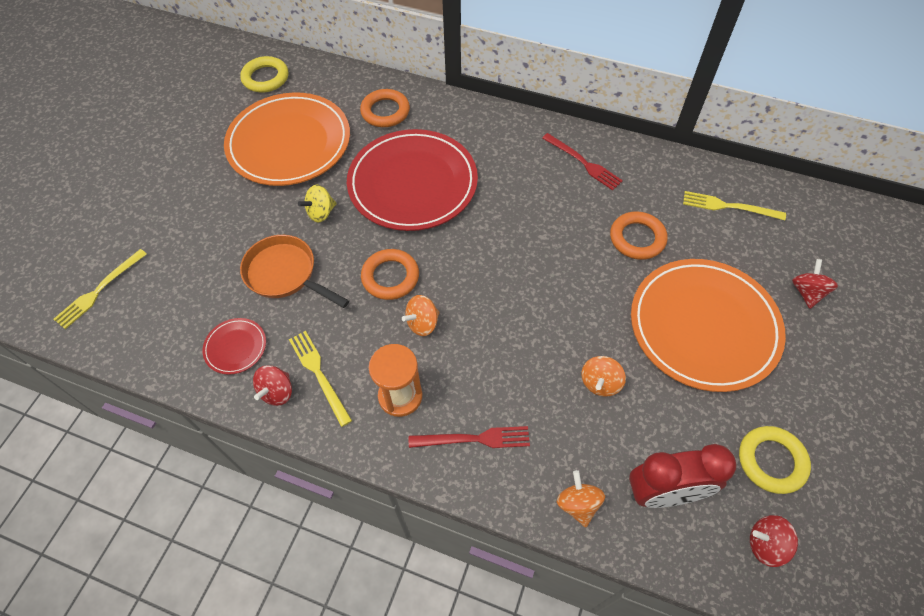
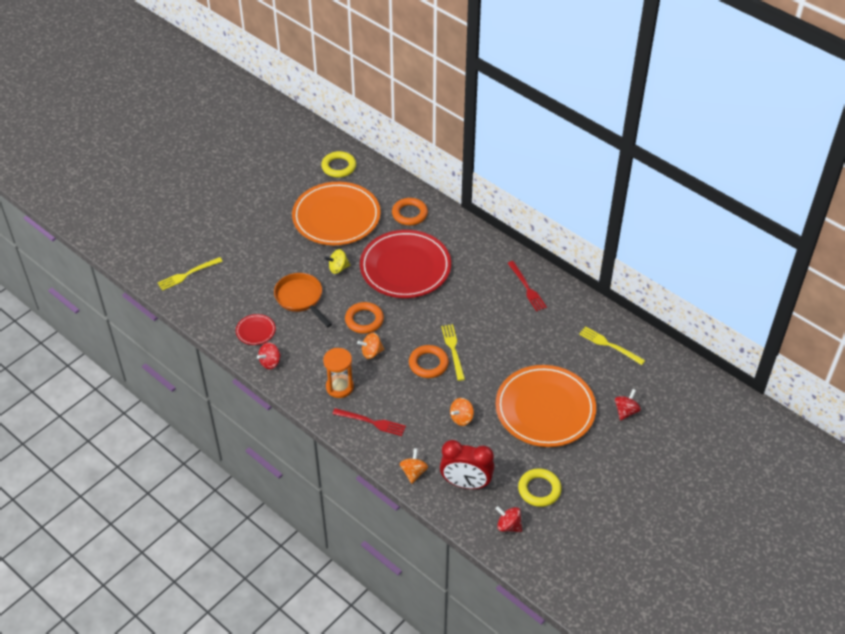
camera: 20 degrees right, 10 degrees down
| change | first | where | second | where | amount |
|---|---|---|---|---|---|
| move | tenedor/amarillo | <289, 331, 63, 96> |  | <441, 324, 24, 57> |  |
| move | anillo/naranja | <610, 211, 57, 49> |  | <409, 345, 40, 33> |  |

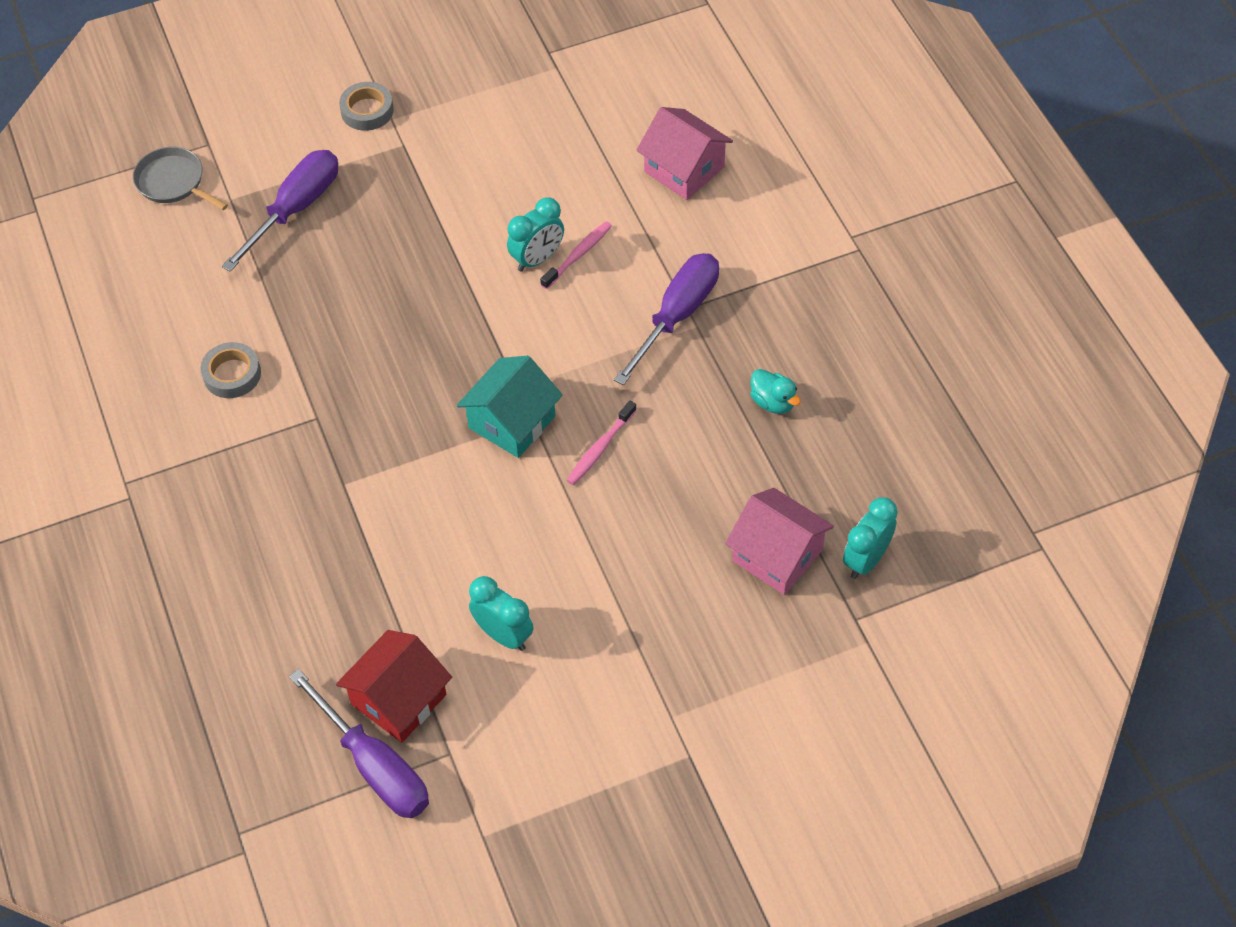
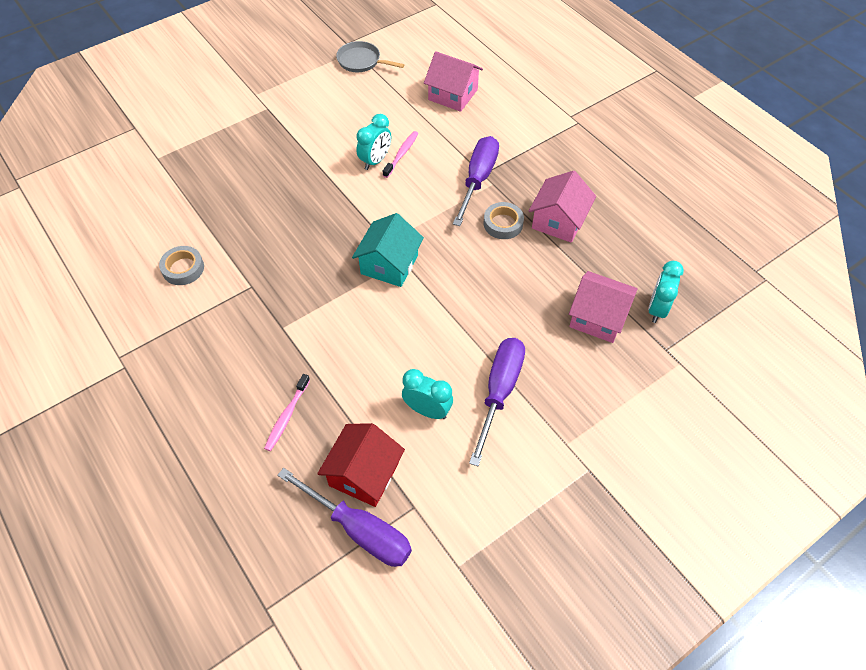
camera: 15 degrees left, 0 degrees up
| change | first | where | second | where | amount |
|---|---|---|---|---|---|
| move | sartén/gris | <133, 147, 95, 63> |  | <336, 41, 69, 31> |  |
| move | destornillador/morado | <222, 150, 116, 122> |  | <469, 338, 56, 128> |  |
| move | cinta adhesiva/gris | <339, 82, 55, 49> |  | <484, 202, 40, 37> |  |
| move | cepillo de dientes/rosa | <567, 400, 70, 85> |  | <264, 374, 46, 77> |  |
| replace | pato/turquesa | <750, 369, 51, 45> | casa/rosa | <529, 171, 67, 72> |  |

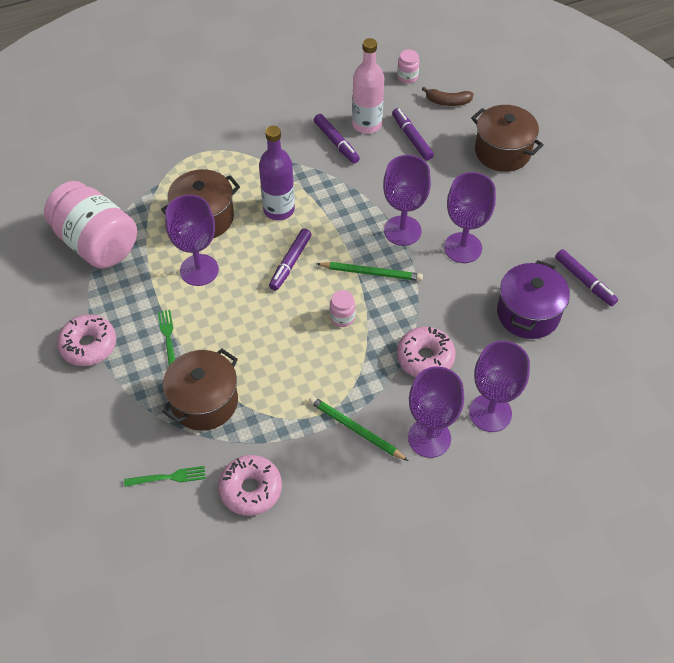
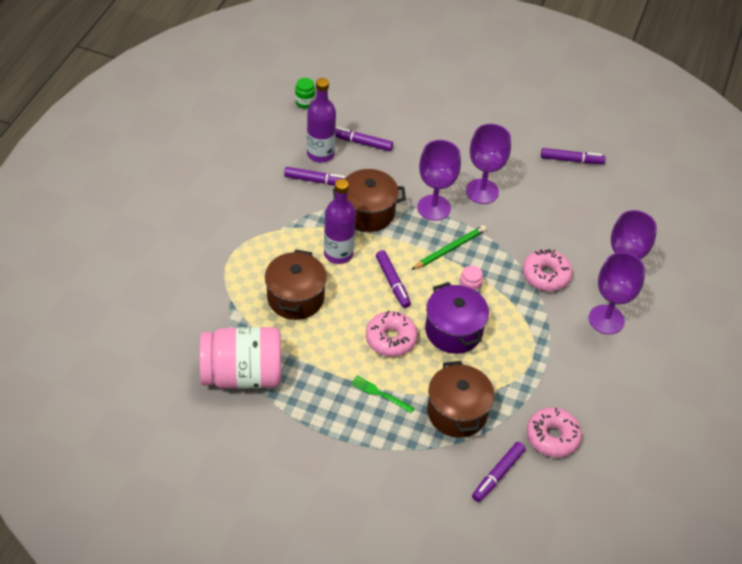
camera: 50 degrees left, 5 degrees down
| change | first | where | second | where | amount |
|---|---|---|---|---|---|
| move | rosquilla/rosa | <57, 314, 59, 52> |  | <366, 311, 52, 46> |  |
| replace | tenedor/verde | <124, 466, 82, 21> | rotulador/morado | <472, 442, 54, 60> |  |
| delete | copa/morado | <165, 195, 54, 91> |  |  |  |
| delete | lápiz/verde | <309, 396, 99, 65> |  |  |  |
| recolor | botella/rosa | <352, 38, 32, 96> | botella/morado | <307, 78, 29, 85> |  |
| recolor | tarro/rosa | <397, 49, 23, 34> | tarro/verde | <295, 78, 20, 31> |  |
| delete | plátano/marrón | <422, 87, 52, 19> |  |  |  |
| move | olla/marrón | <471, 105, 72, 67> |  | <333, 169, 73, 63> |  |
| move | olla/morado | <497, 260, 73, 79> |  | <425, 282, 64, 72> |  |

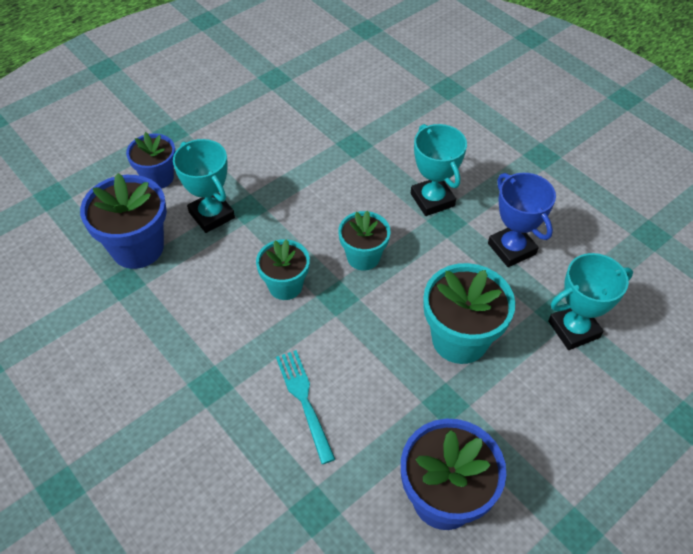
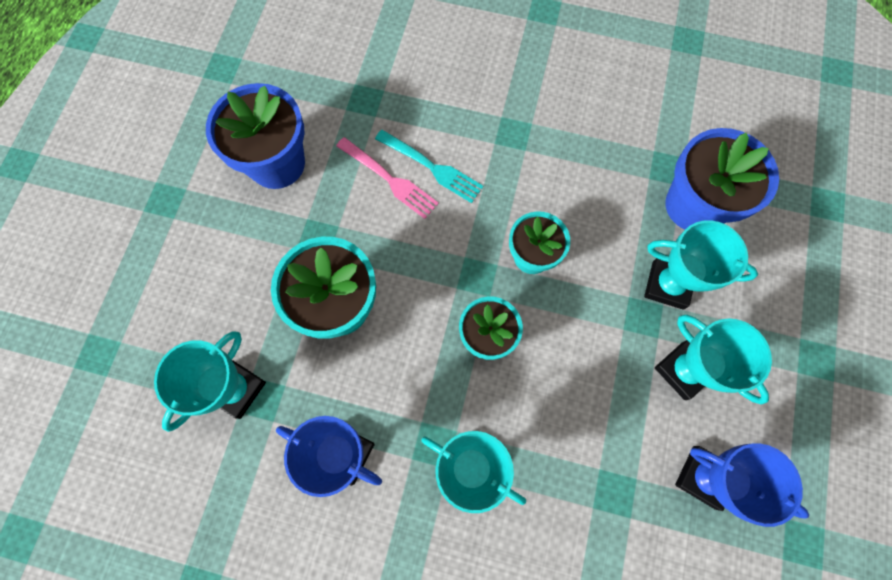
camera: 145 degrees right, 20 degrees up
| change | first | where | second | where | amount |
|---|---|---|---|---|---|
| delete | maceta/azul | <126, 132, 50, 57> |  |  |  |
| insert |  |  | tenedor/rosa | <336, 137, 103, 82> |  |
| insert |  |  | trofeo/turquesa | <655, 315, 117, 89> |  |
| insert |  |  | trofeo/azul | <675, 444, 134, 83> |  |

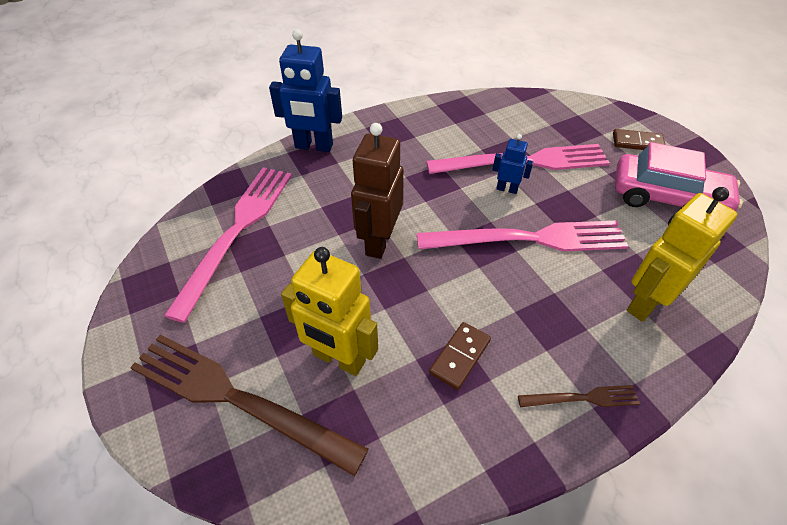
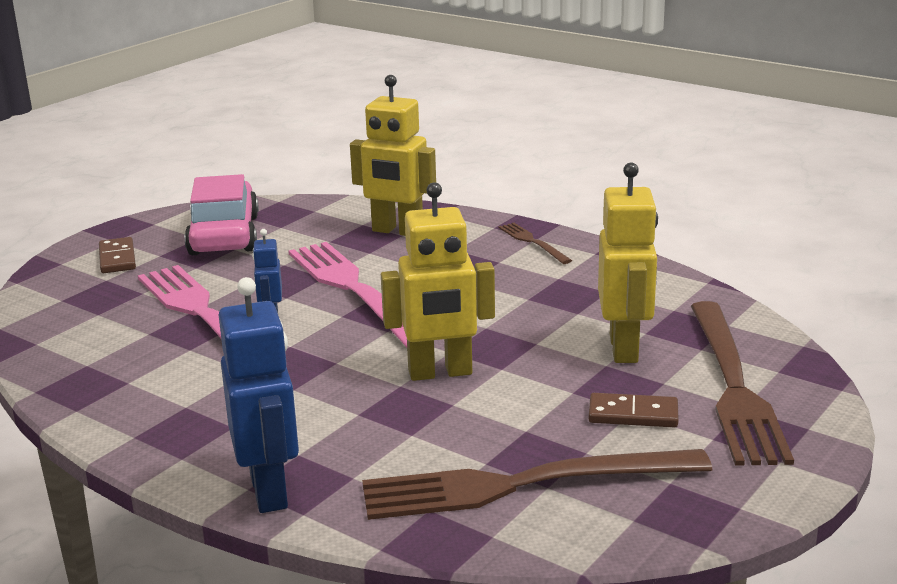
camera: 115 degrees left, 25 degrees down
| change | first | where | second | where | amount |
|---|---|---|---|---|---|
| recolor | tenedor/rosa | <164, 167, 128, 156> | tenedor/marrón | <362, 449, 351, 71> |  |
| recolor | robot/marrón | <351, 123, 52, 136> | robot/amarillo | <381, 182, 114, 199> |  |
| move | ficha de dominó/marrón | <429, 322, 62, 68> |  | <588, 393, 91, 34> |  |

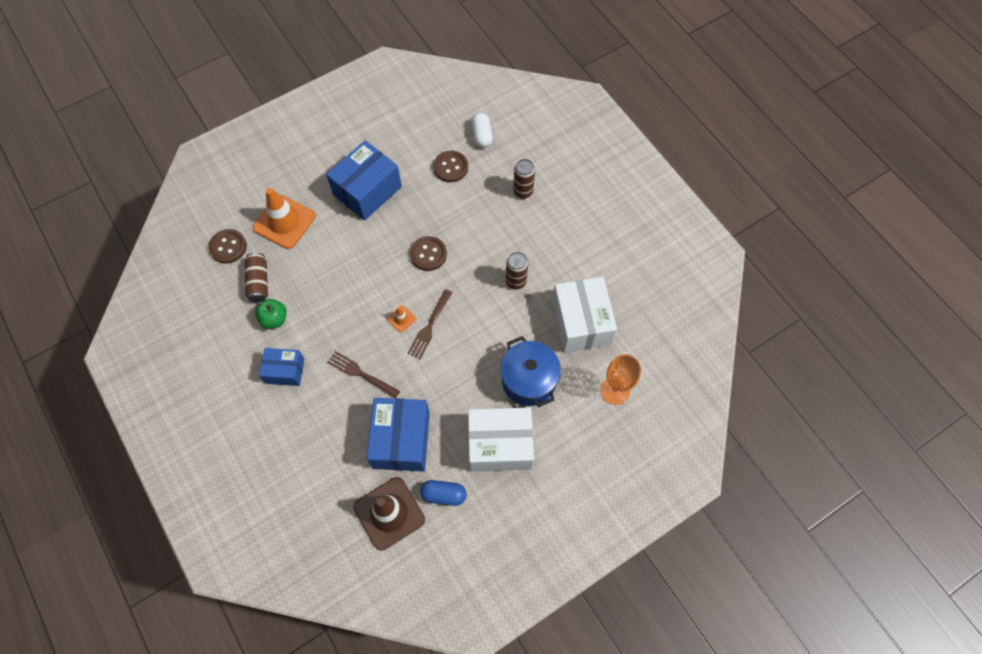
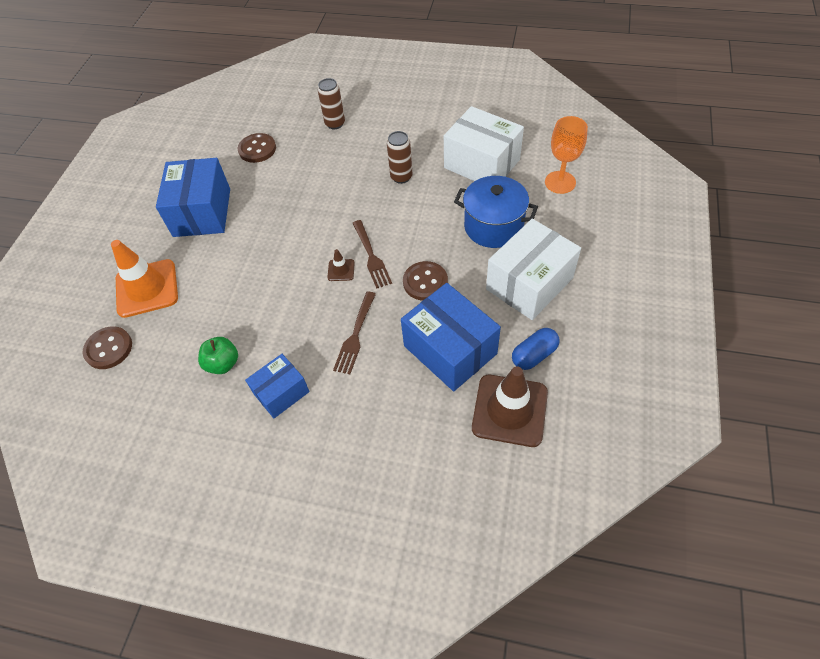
camera: 40 degrees left, 10 degrees down
| change | first | where | second | where | amount |
|---|---|---|---|---|---|
| delete | lata/marrón | <245, 252, 23, 51> |  |  |  |
| rotate | tenedor/marrón | <327, 351, 73, 47> |  | <333, 291, 43, 83> | 60 degrees counterclockwise |
| recolor | cono de tráfico/naranja | <387, 305, 29, 28> | cono de tráfico/marrón | <327, 249, 28, 32> |  |
| move | botón/marrón | <410, 236, 37, 35> |  | <403, 261, 45, 40> |  |
| delete | cápsula/blanco | <471, 113, 22, 35> |  |  |  |

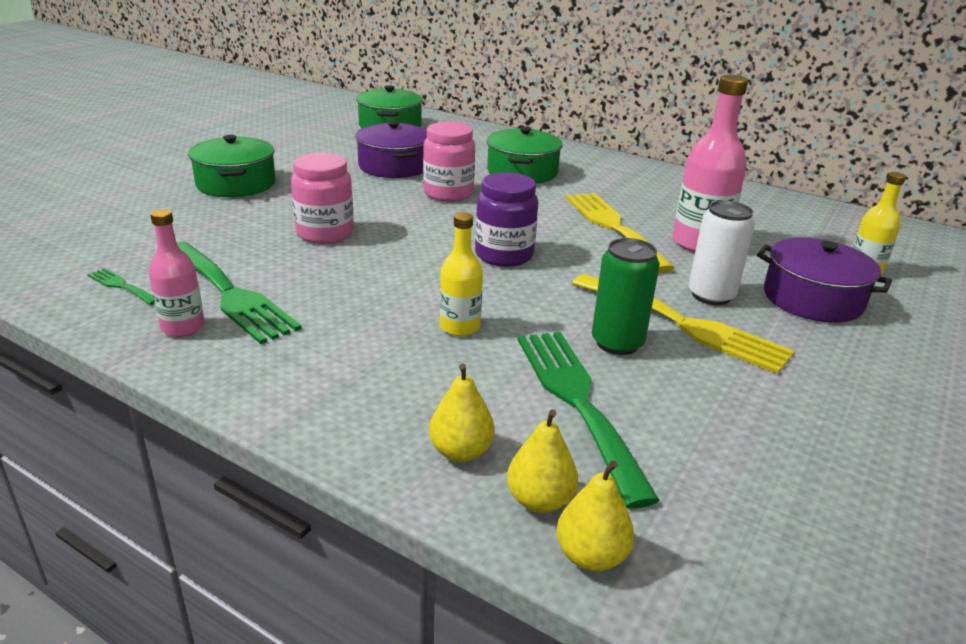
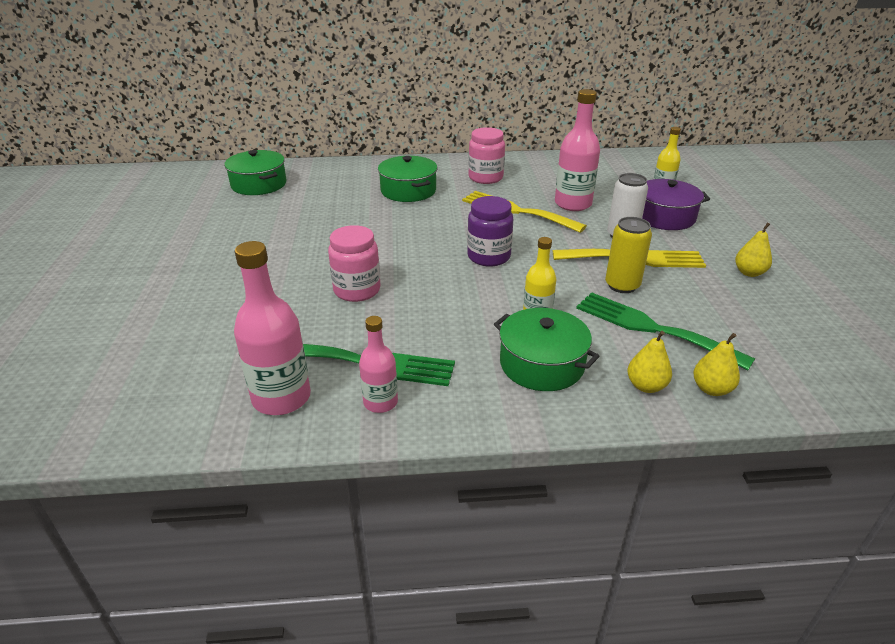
camera: 35 degrees left, 5 degrees up
| change | first | where | second | where | amount |
|---|---|---|---|---|---|
| replace | tenedor/verde | <87, 268, 67, 37> | botella/rosa | <234, 241, 77, 174> |  |
| move | olla/verde | <188, 135, 88, 62> |  | <494, 308, 105, 83> |  |
| delete | olla/morado | <355, 121, 72, 57> |  |  |  |
| move | tarro/rosa | <423, 122, 52, 80> |  | <468, 127, 37, 57> |  |
| move | pera/amarillo | <556, 460, 78, 111> |  | <735, 222, 37, 55> |  |
| recolor | lata/verde | <592, 238, 68, 117> | lata/amarillo | <605, 217, 47, 76> |  |

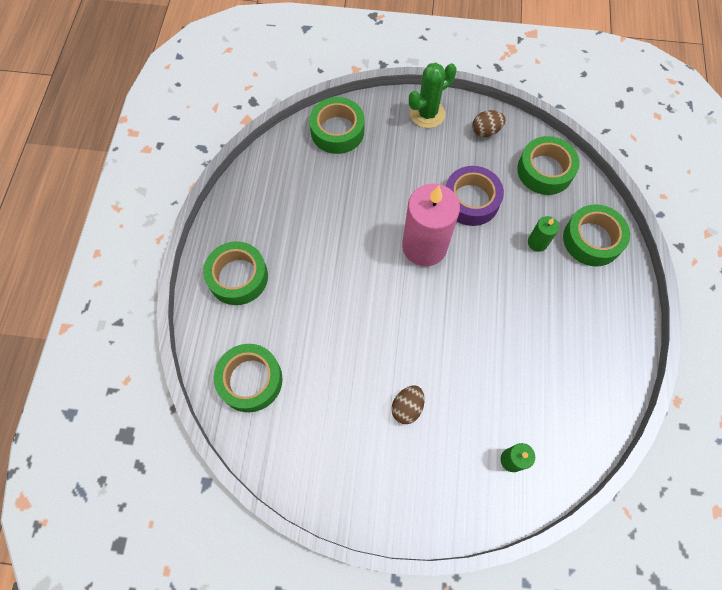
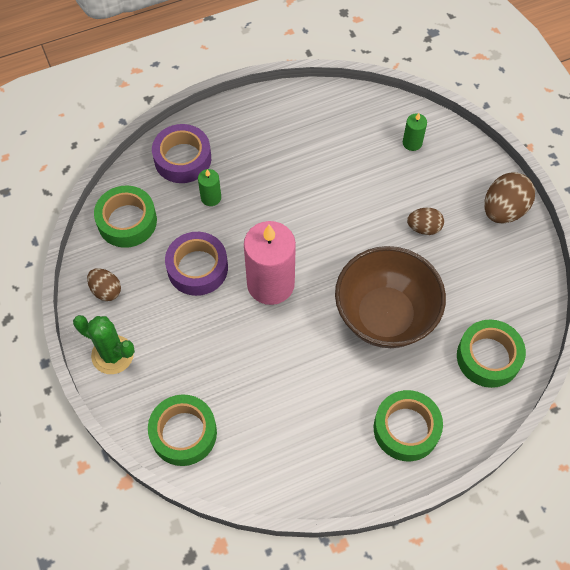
camera: 120 degrees left, 5 degrees down
| change | first | where | second | where | amount |
|---|---|---|---|---|---|
| recolor | cinta adhesiva/verde | <563, 204, 67, 62> | cinta adhesiva/morado | <152, 124, 59, 59> |  |
| insert |  |  | cuenco/marrón | <335, 246, 111, 102> |  |
| insert |  |  | huevo/marrón | <484, 172, 51, 52> |  |

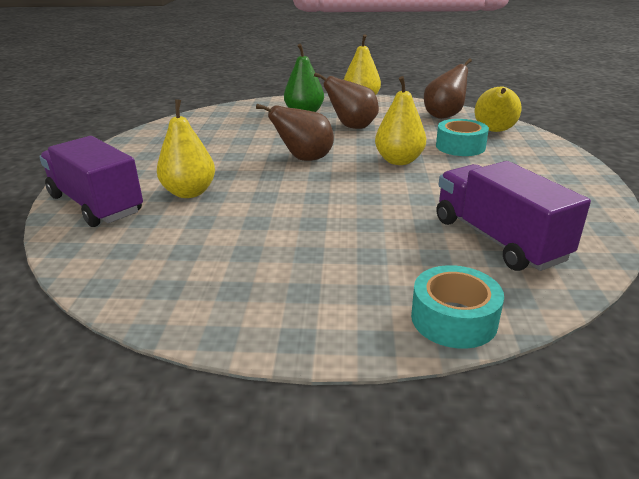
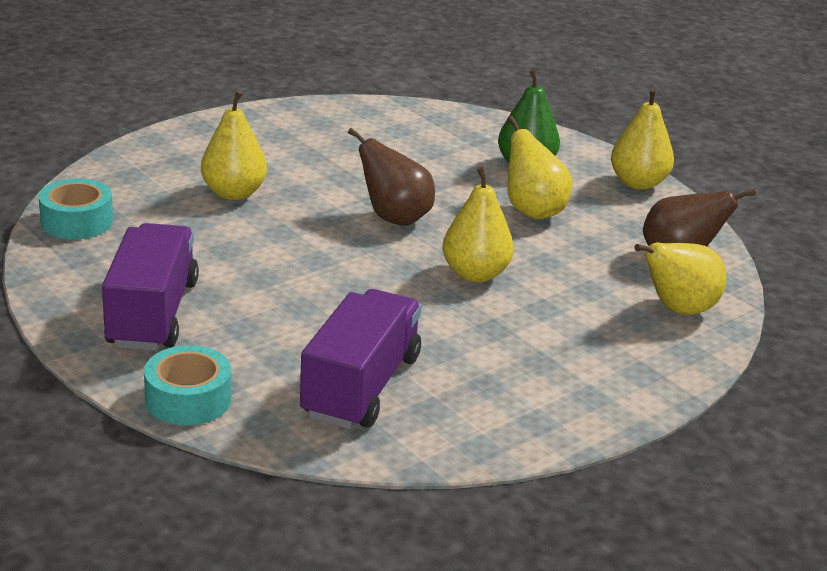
camera: 45 degrees right, 0 degrees up
| change | first | where | second | where | amount |
|---|---|---|---|---|---|
| move | camión/morado | <39, 136, 104, 91> |  | <102, 223, 97, 128> |  |
| recolor | pera/marrón | <314, 72, 65, 57> | pera/amarillo | <507, 116, 65, 103> |  |
| move | cinta adhesiva/turquesa | <436, 119, 53, 37> |  | <38, 178, 75, 61> |  |

